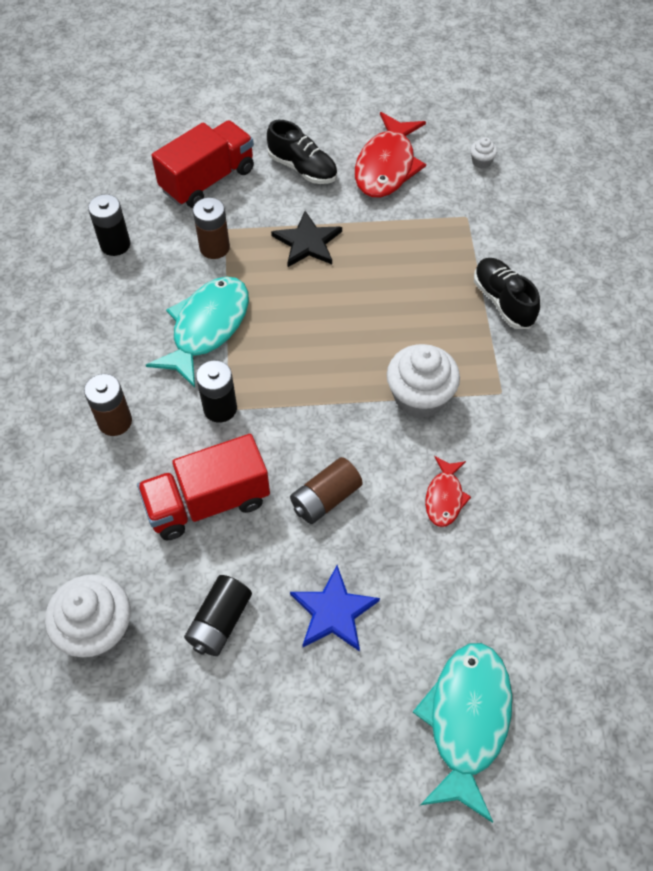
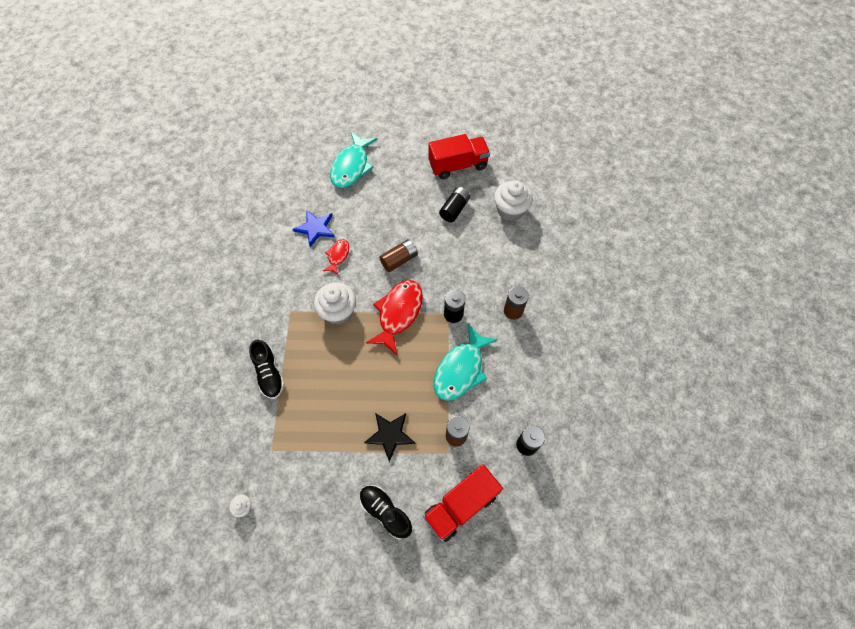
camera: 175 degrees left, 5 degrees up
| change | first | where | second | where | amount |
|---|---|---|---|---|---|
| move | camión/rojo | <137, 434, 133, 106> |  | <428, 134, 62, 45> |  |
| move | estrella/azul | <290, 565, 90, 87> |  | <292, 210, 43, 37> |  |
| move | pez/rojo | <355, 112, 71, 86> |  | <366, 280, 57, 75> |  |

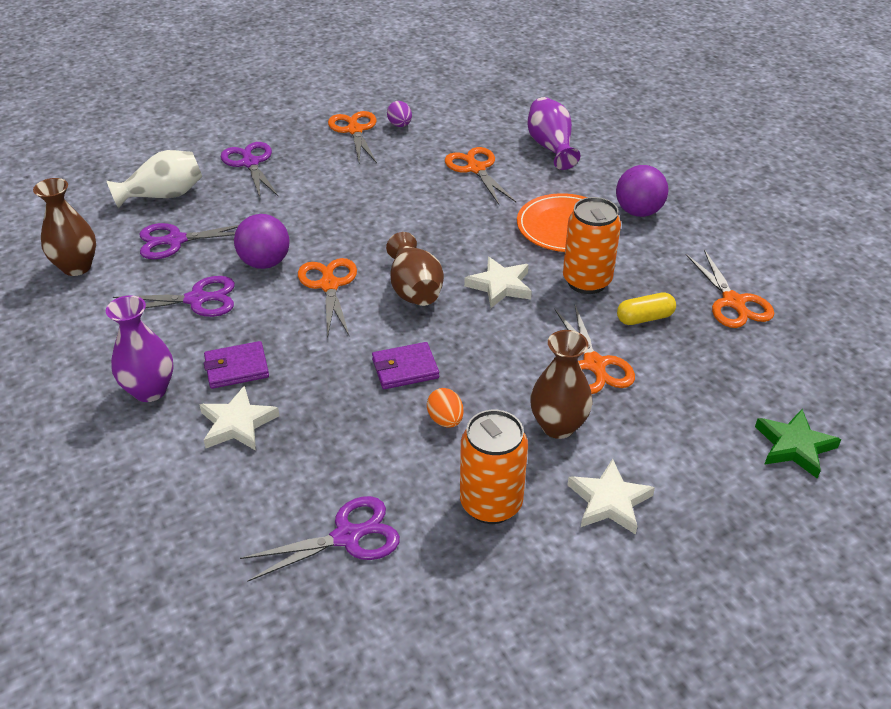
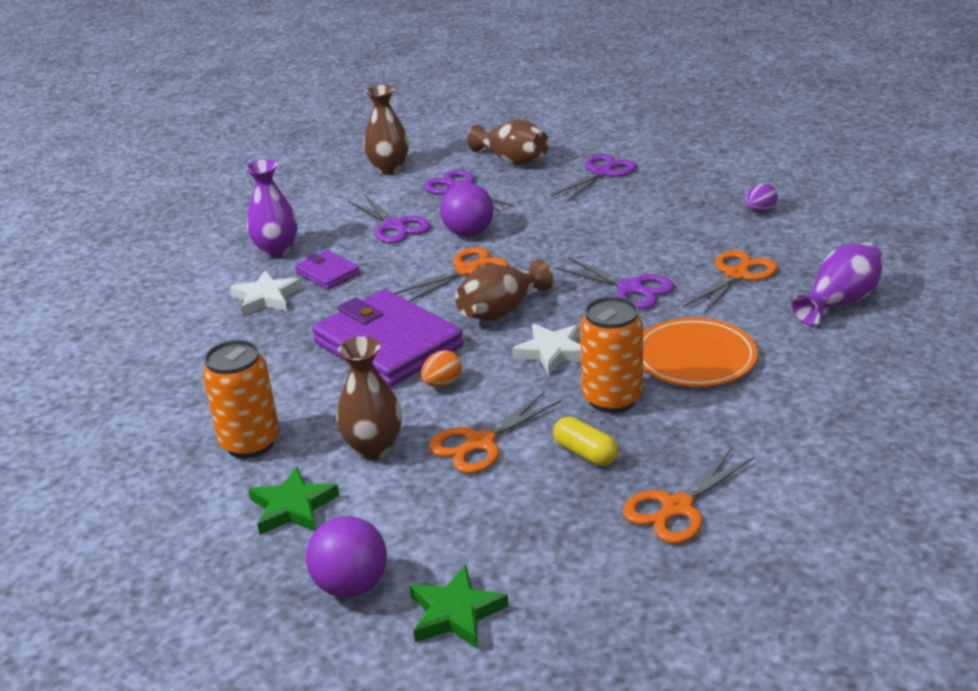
camera: 65 degrees right, 10 degrees down
| change | first | where | second | where | amount |
|---|---|---|---|---|---|
| recolor | florero/blanco | <107, 150, 95, 58> | florero/marrón | <467, 119, 82, 46> |  |
| move | tijeras/morado | <240, 496, 160, 86> |  | <555, 257, 119, 52> |  |
| delete | tijeras/naranja | <328, 111, 49, 52> |  |  |  |
| resize | cartera/morado | <372, 342, 67, 47> |  | <312, 289, 152, 98> | x2.09 |
| move | huevo/naranja | <427, 388, 37, 40> |  | <421, 350, 41, 37> |  |
| recolor | estrella/blanco | <568, 459, 87, 76> | estrella/verde | <248, 467, 92, 68> |  |
| move | pelota/morado | <616, 165, 52, 52> |  | <306, 516, 81, 81> |  |

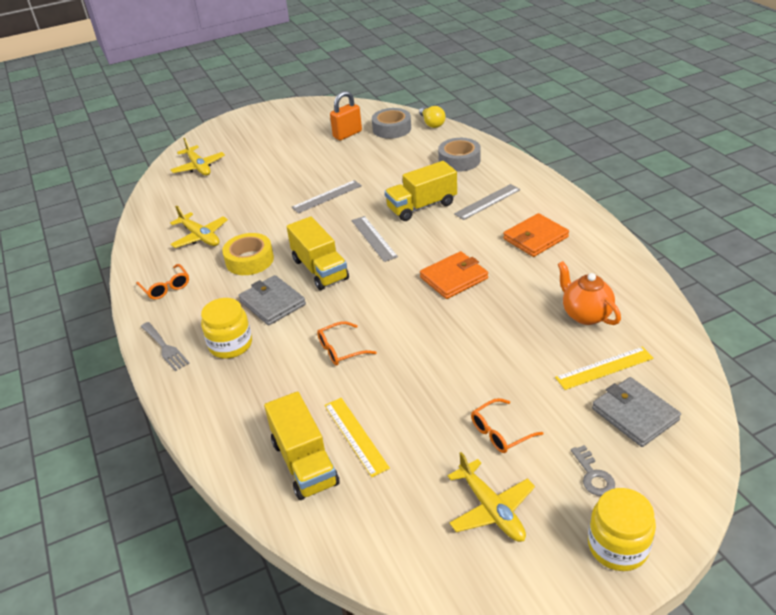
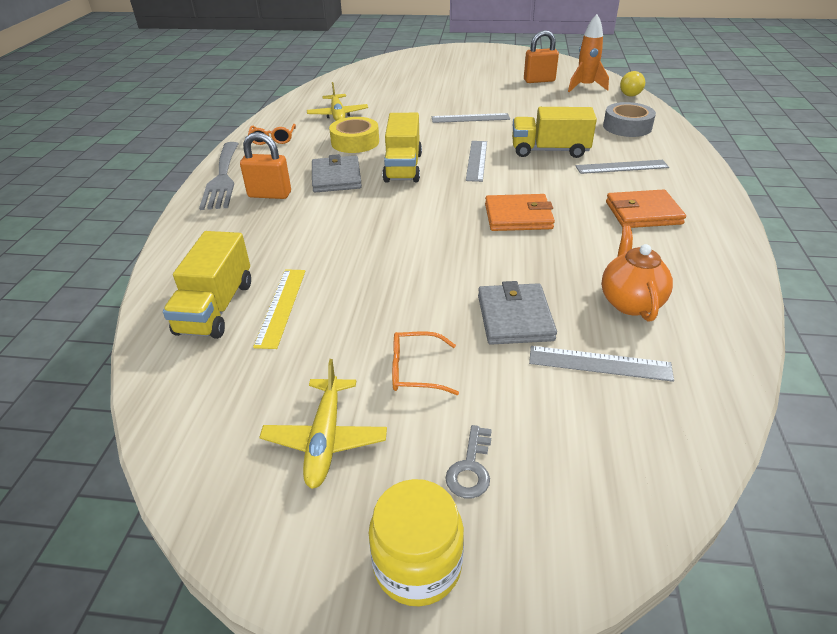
camera: 30 degrees right, 0 degrees up
| change | first | where | second | where | amount |
|---|---|---|---|---|---|
| resize | tenedor/gris | <141, 322, 49, 49> |  | <199, 142, 40, 68> | x1.67 |
| delete | avión/amarillo | <170, 138, 55, 38> |  |  |  |
| replace | tarro/amarillo | <201, 298, 51, 60> | candado/naranja | <240, 132, 51, 67> |  |
| delete | gafas/naranja | <317, 321, 60, 45> |  |  |  |
| replace | cinta adhesiva/gris | <372, 108, 39, 31> | cohete/naranja | <568, 14, 41, 78> |  |
| recolor | regla/amarillo | <555, 347, 98, 43> | regla/gris | <529, 346, 145, 36> |  |
| move | cartera/gris | <592, 377, 89, 70> |  | <478, 281, 79, 64> |  |

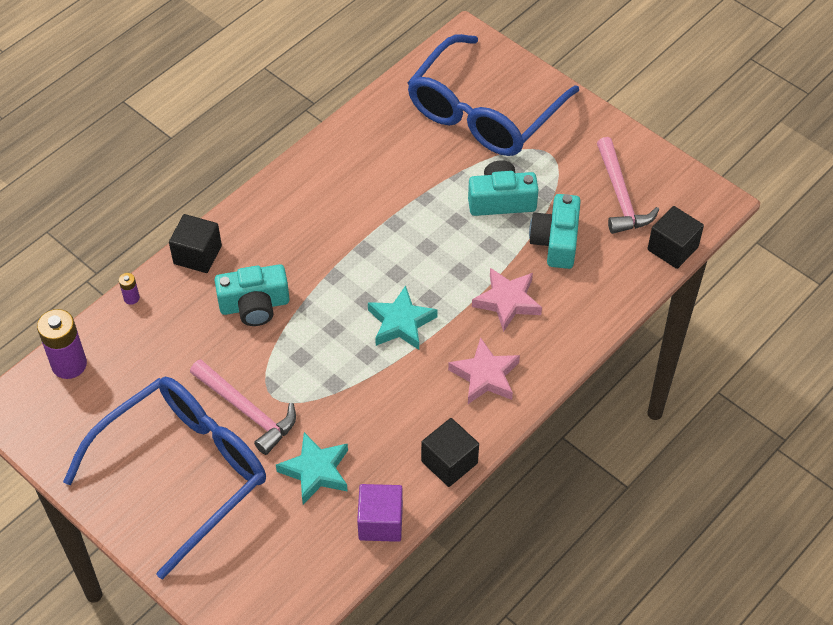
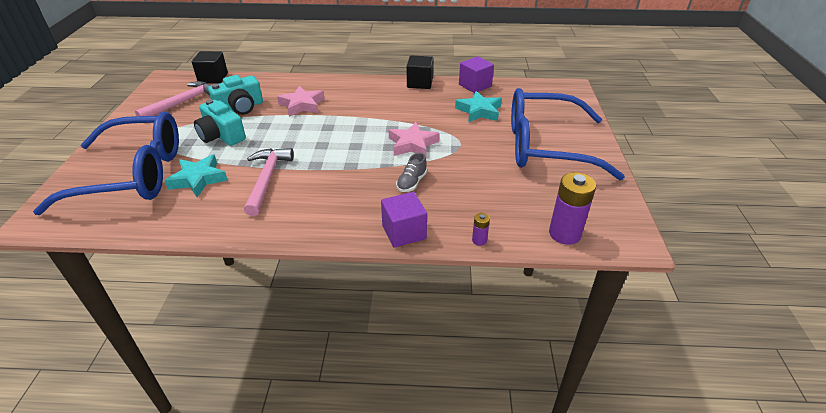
camera: 130 degrees left, 15 degrees down
| change | first | where | second | where | amount |
|---|---|---|---|---|---|
| recolor | cubo/negro | <169, 214, 53, 59> | cubo/morado | <381, 192, 46, 56> |  |
| move | martillo/rosa | <190, 359, 106, 96> |  | <244, 148, 50, 68> |  |
| replace | cámara/turquesa | <214, 264, 76, 62> | zapato/gris | <396, 153, 31, 39> |  |
| move | estrella/turquesa | <368, 286, 70, 64> |  | <164, 154, 64, 43> |  |
| move | estrella/rosa | <448, 337, 72, 67> |  | <389, 122, 51, 35> |  |

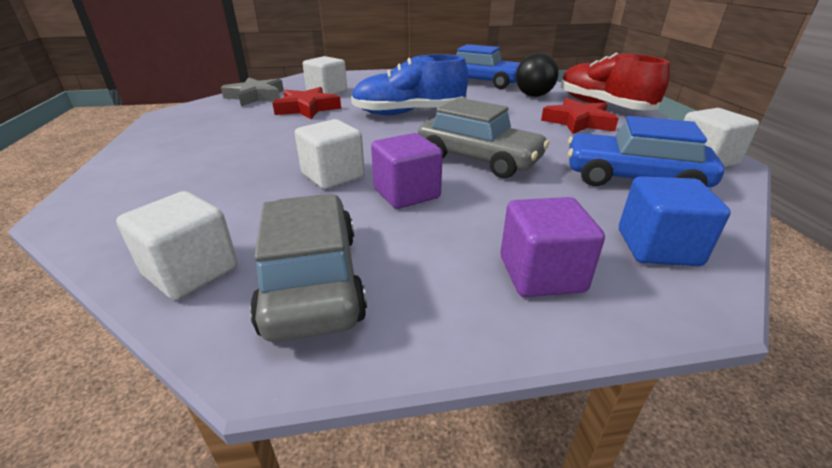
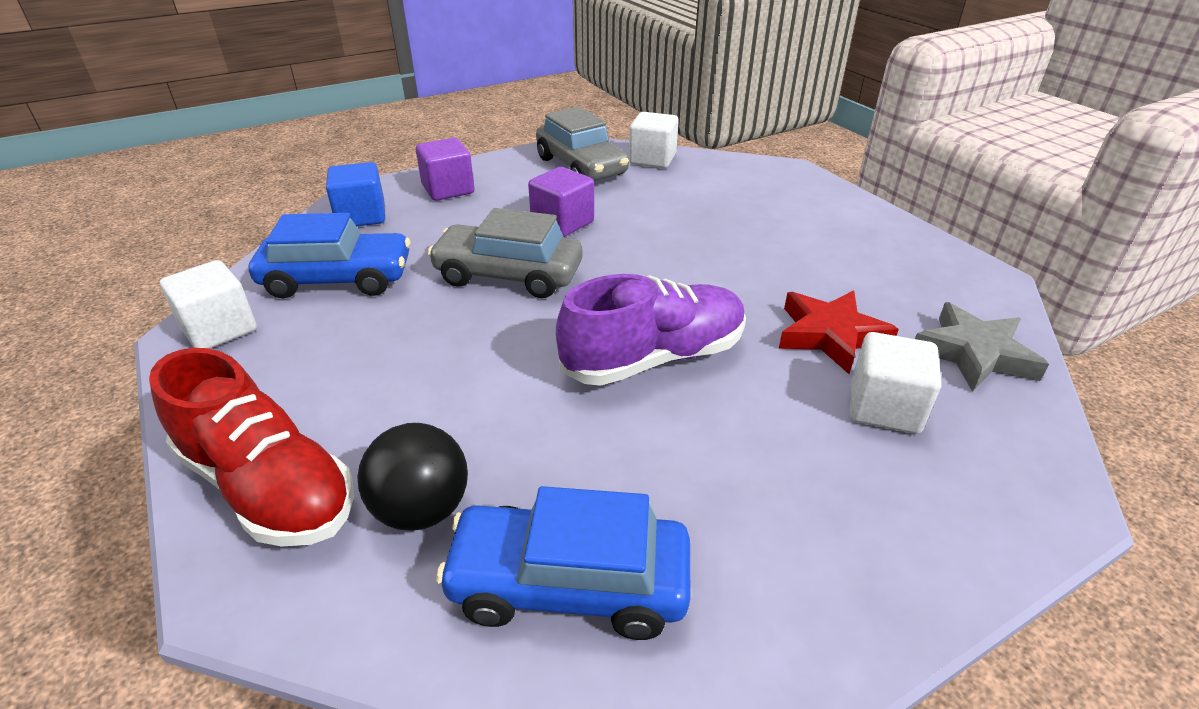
camera: 160 degrees right, 5 degrees up
| change | first | where | second | where | amount |
|---|---|---|---|---|---|
| delete | cubo/blanco | <295, 119, 70, 70> |  |  |  |
| recolor | zapato/azul | <351, 54, 117, 61> | zapato/morado | <556, 274, 190, 112> |  |
| delete | estrella/rojo | <541, 98, 78, 36> |  |  |  |

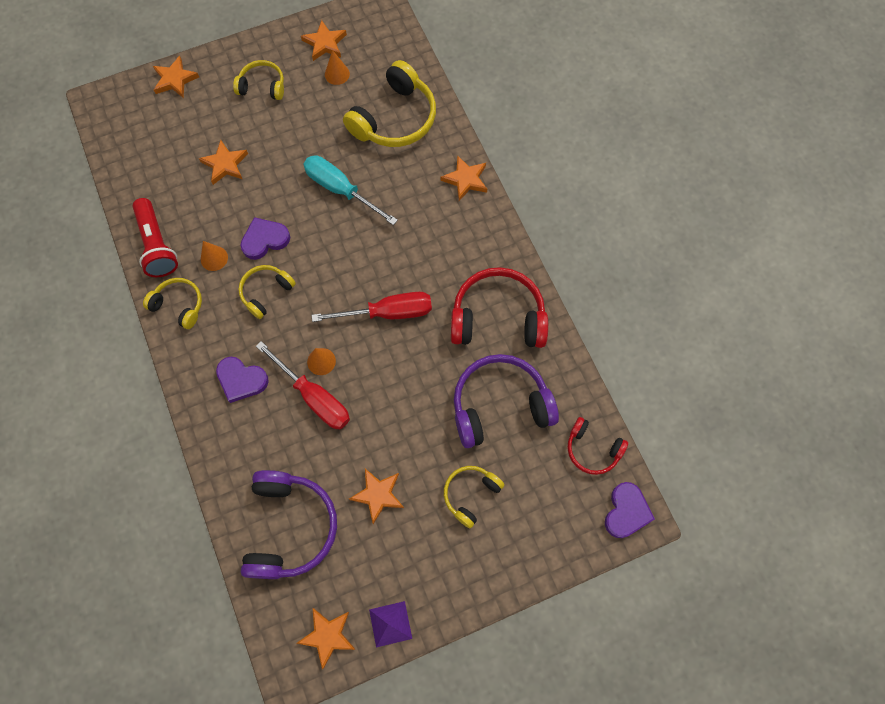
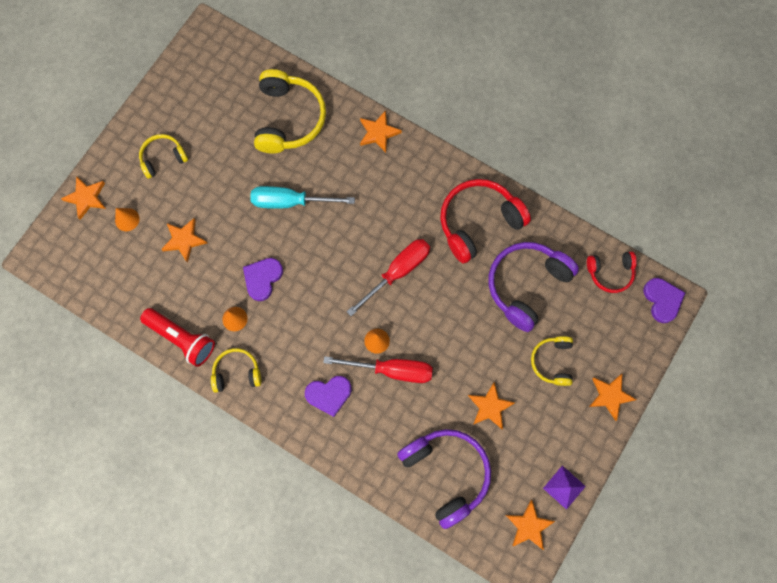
camera: 35 degrees left, 5 degrees up
| change | first | where | second | where | amount |
|---|---|---|---|---|---|
| delete | auriculares/amarillo | <238, 265, 58, 54> |  |  |  |
| move | estrella/naranja | <301, 20, 46, 41> |  | <589, 374, 48, 47> |  |
| move | cono/naranja | <325, 50, 25, 35> |  | <115, 208, 25, 23> |  |

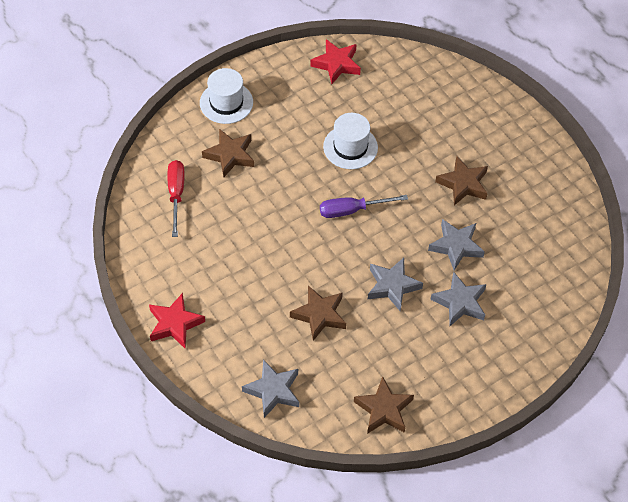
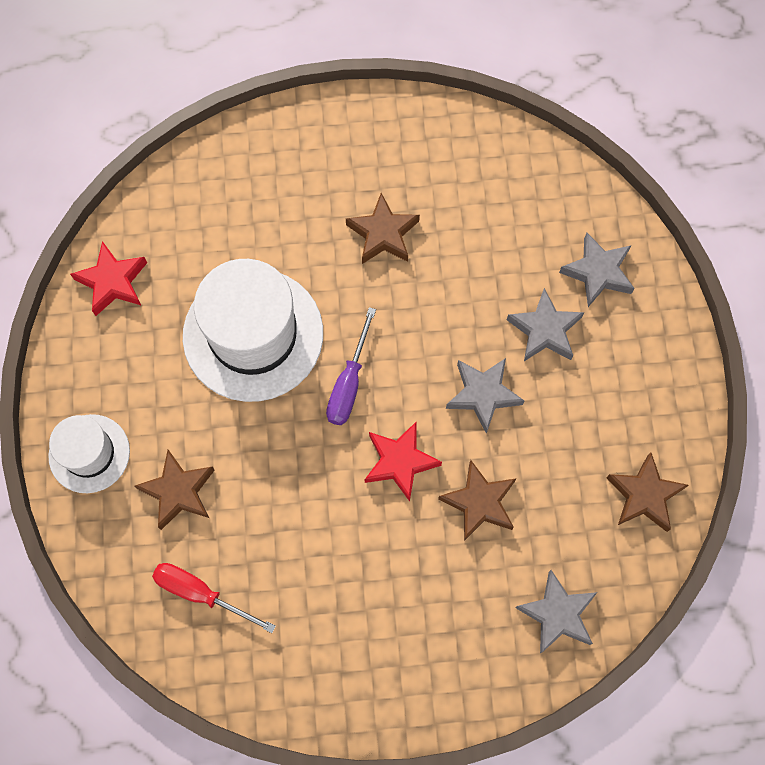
camera: 60 degrees left, 15 degrees up
| change | first | where | second | where | amount |
|---|---|---|---|---|---|
| move | estrella/rojo | <149, 293, 56, 56> |  | <365, 422, 77, 79> |  |
| resize | sombrero/blanco | <323, 113, 55, 56> |  | <183, 259, 140, 143> | x1.79 |
| move | estrella/gris | <428, 219, 57, 52> |  | <559, 233, 76, 74> |  |

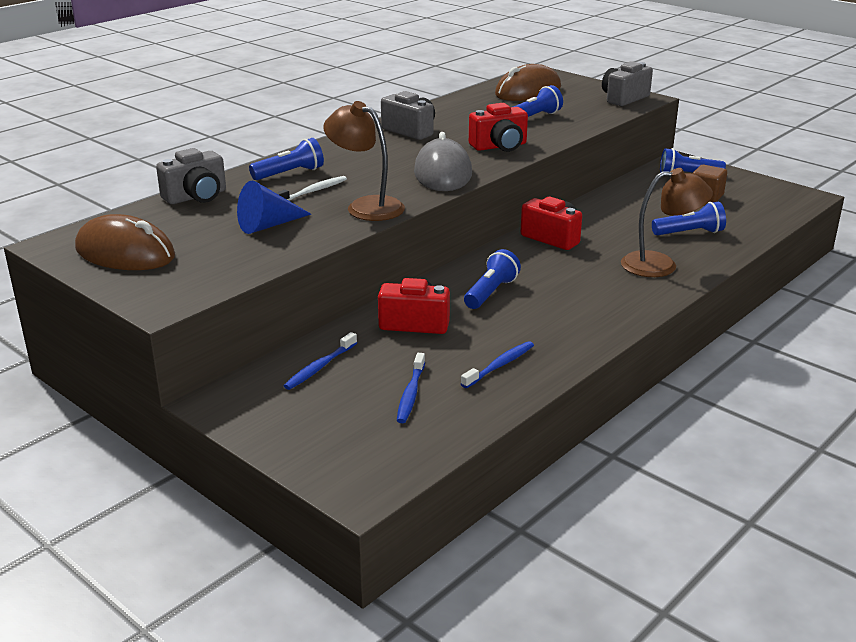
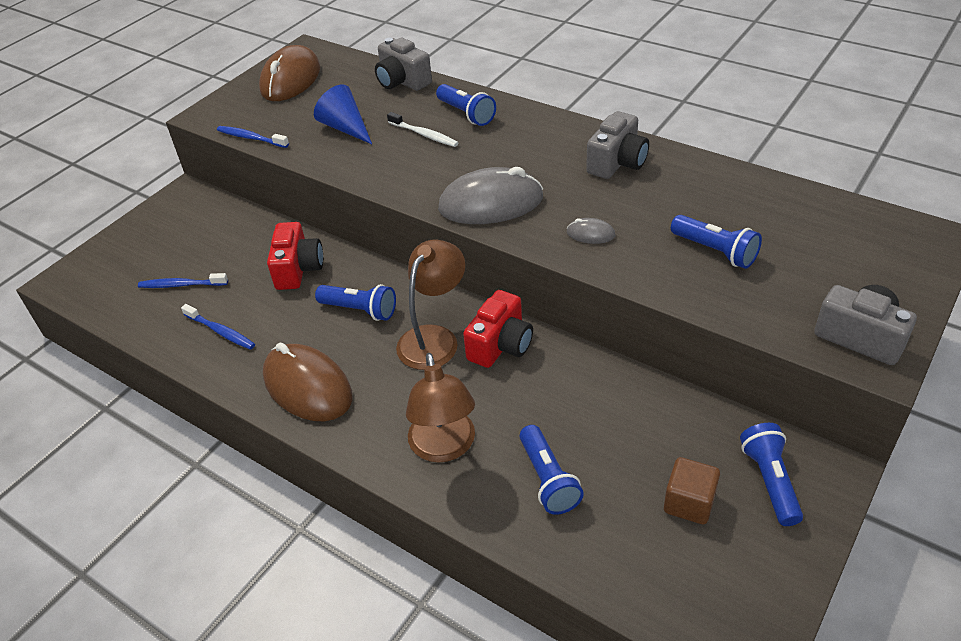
camera: 85 degrees right, 15 degrees up
| change | first | where | second | where | amount |
|---|---|---|---|---|---|
| move | cepillo de dientes/azul | <284, 332, 73, 58> |  | <217, 126, 72, 22> |  |
| move | lámpara/marrón | <323, 101, 82, 120> |  | <396, 239, 69, 131> |  |
| replace | cámara/rojo | <469, 103, 59, 49> | ratón/gris | <566, 218, 49, 26> |  |
| move | ratón/marrón | <495, 64, 66, 37> |  | <263, 343, 90, 78> |  |

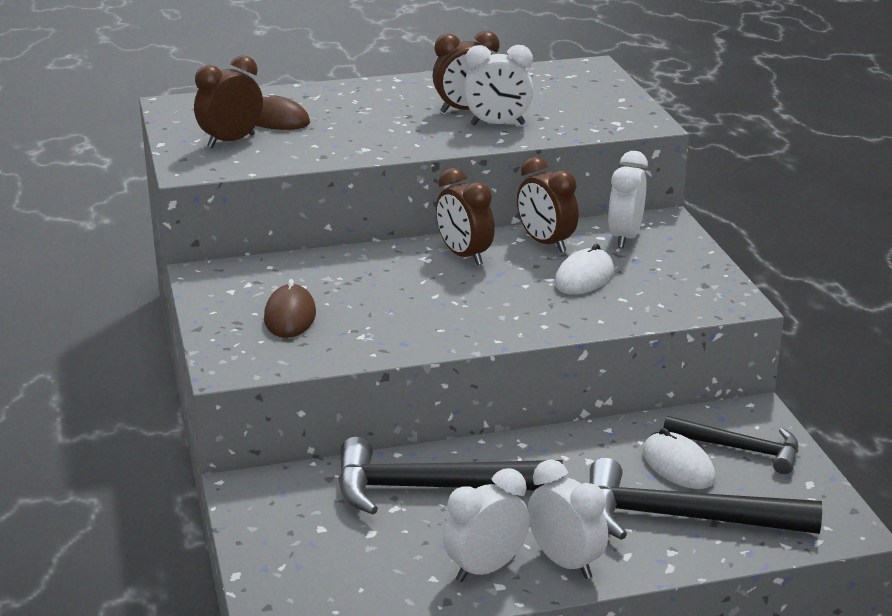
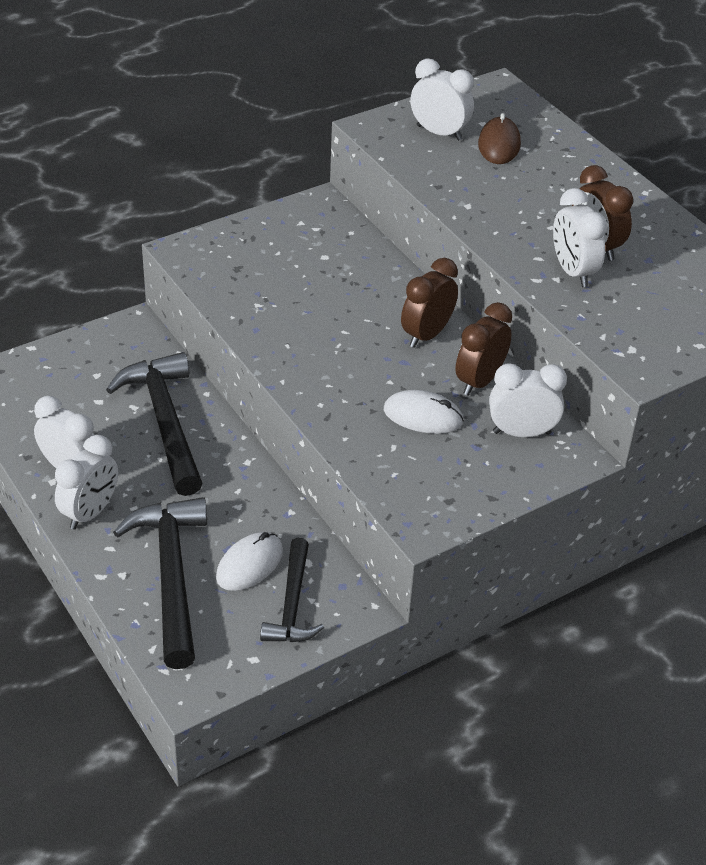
camera: 70 degrees right, 15 degrees up
| change | first | where | second | where | amount |
|---|---|---|---|---|---|
| recolor | despertador/marrón | <194, 55, 69, 93> | despertador/blanco | <410, 59, 64, 82> |  |
| delete | ratón/marrón | <264, 279, 52, 59> |  |  |  |

